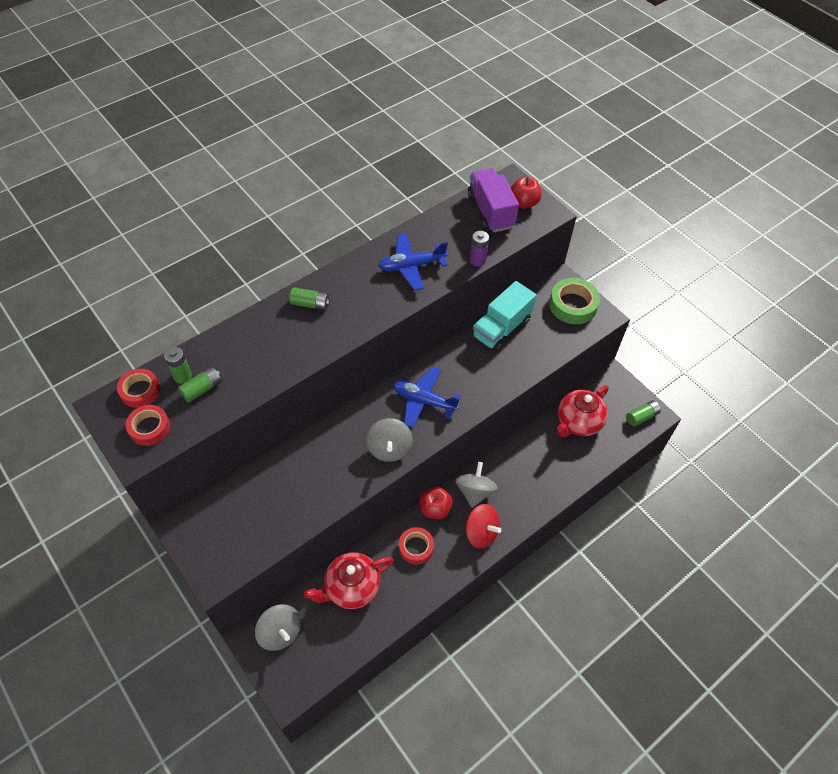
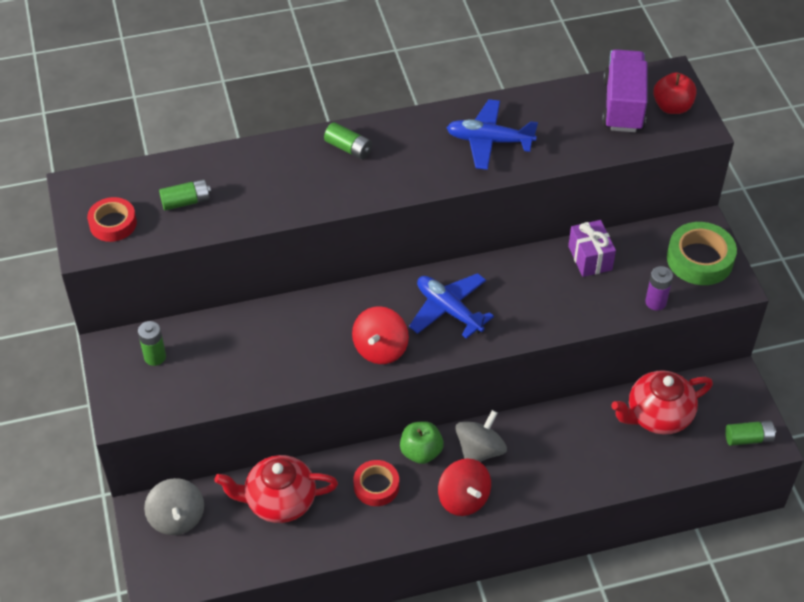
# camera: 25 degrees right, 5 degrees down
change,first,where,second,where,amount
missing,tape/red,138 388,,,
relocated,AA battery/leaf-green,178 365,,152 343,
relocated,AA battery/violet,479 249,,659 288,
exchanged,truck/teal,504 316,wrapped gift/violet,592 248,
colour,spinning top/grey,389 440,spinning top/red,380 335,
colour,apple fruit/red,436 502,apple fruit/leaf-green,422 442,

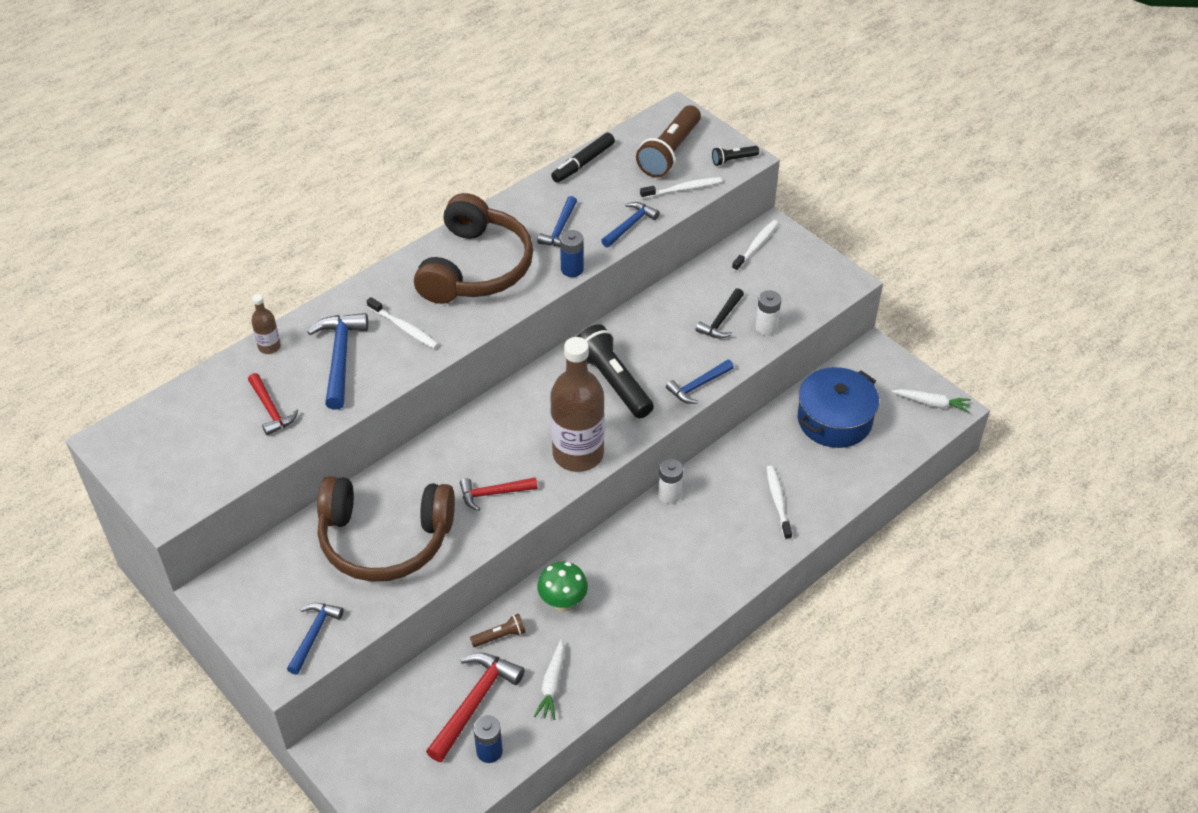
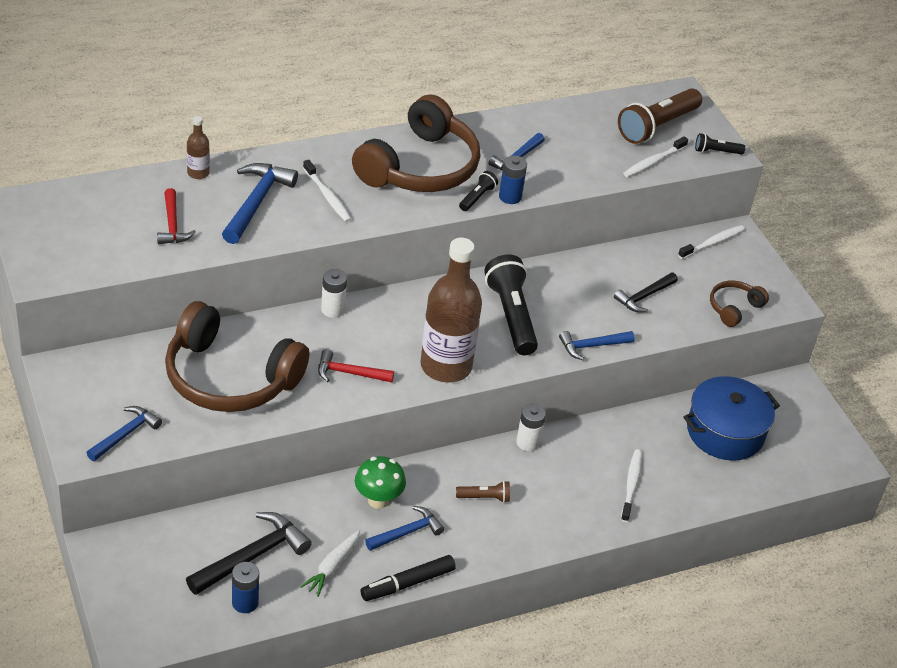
# camera: 15 degrees right, 5 degrees down
change,first,where,second,where,amount
missing,carrot/white,931 401,,,
appeared,,,flashlight/jet-black,478 191,
appeared,,,headphones/brown,739 304,
relocated,flashlight/brown,498 630,,483 492,
relocated,felt pen/jet-black,583 157,,408 578,
relocated,claw hammer/royal blue,630 225,,404 528,
relocated,AA battery/white,768 313,,334 293,
colour,claw hammer/red,475 707,claw hammer/jet-black,249 553,
spun,tooth brush/white,681 188,,655 156,135 degrees clockwise

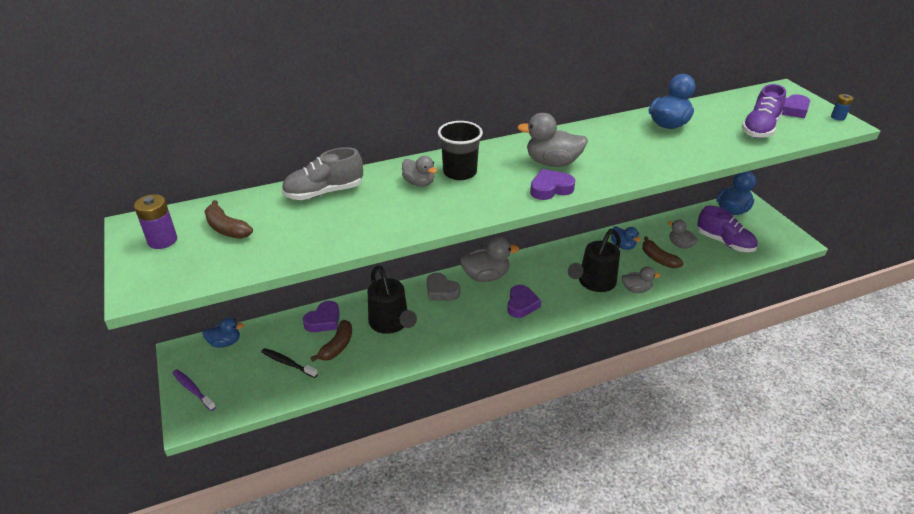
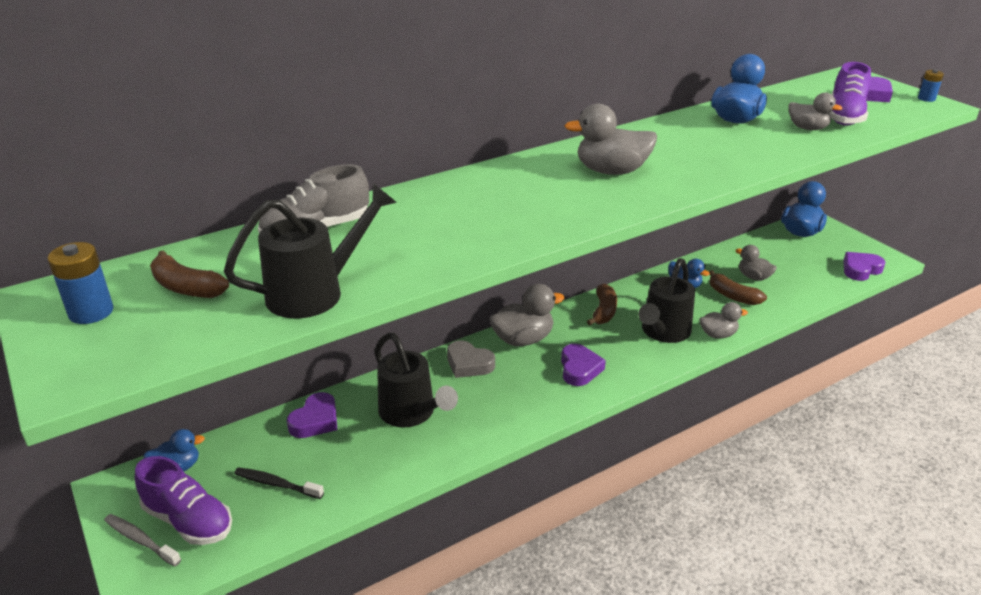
# camera: 10 degrees left, 5 degrees down
change,first,where,second,where,amount
missing,cup/jet-black,460 150,,,
appeared,,,watering pot/jet-black,310 251,
relocated,banana fruit/brown,331 341,,602 305,
relocated,duck/grey,419 171,,815 111,
relocated,heart shape/violet,552 184,,864 266,
relocated,shoe/violet,727 229,,183 500,
colour,AA battery/violet,155 221,AA battery/royal blue,81 283,
colour,tooth brush/violet,194 390,tooth brush/grey,142 540,

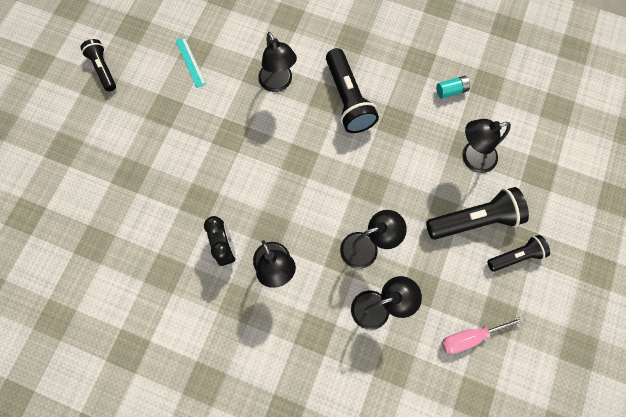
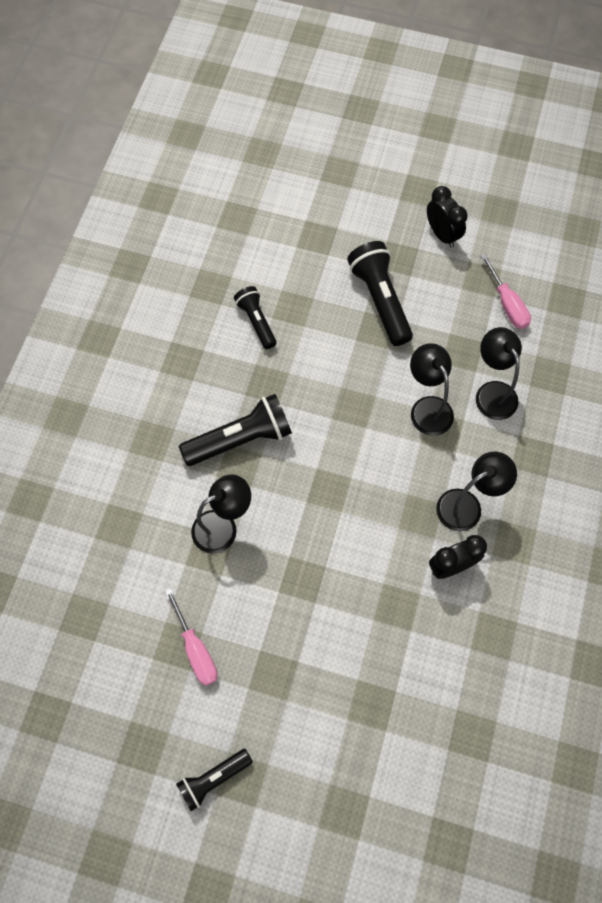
# camera: 95 degrees left, 5 degrees down
change,first,where,second,where,amount
missing,AA battery/teal,453 87,,,
missing,reading lamp/jet-black,486 146,,,
appeared,,,alarm clock/jet-black,447 217,
relocated,flashlight/jet-black,518 253,,255 317,
exchanged,measuring stick/teal,191 62,flat screwdriver/pink,191 637,

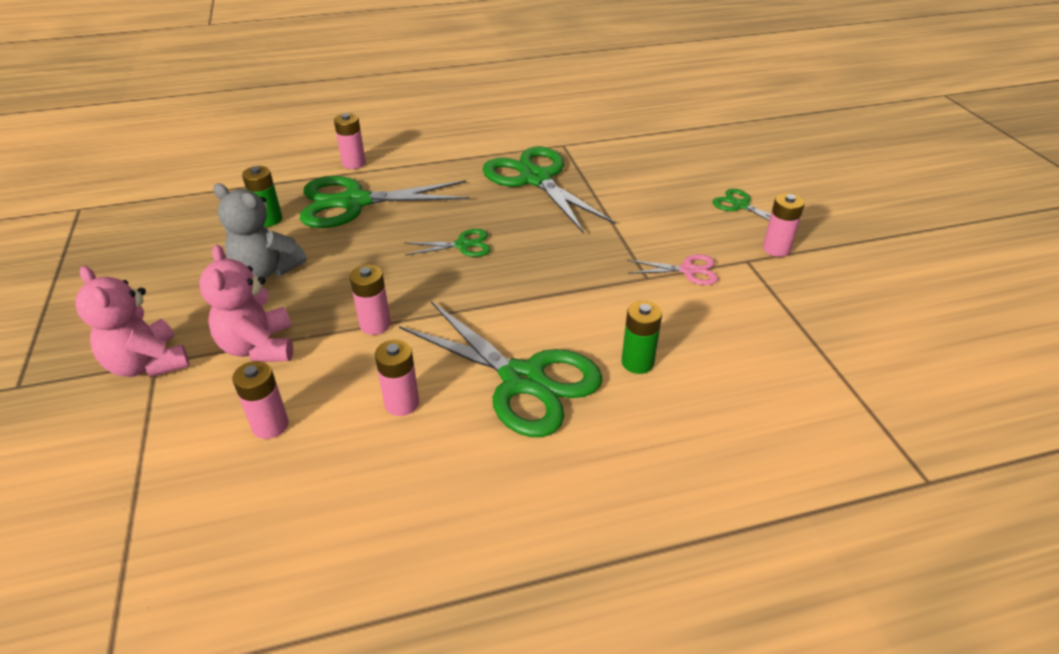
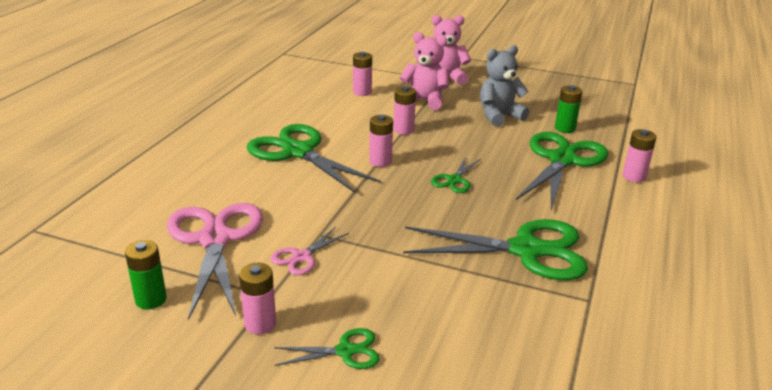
# camera: 125 degrees right, 10 degrees down
change,first,where,second,where,amount
appeared,,,scissors/pink,215 261,
relocated,AA battery/pink,397 378,,381 141,
relocated,AA battery/leaf-green,641 337,,146 274,
spun,scissors/leaf-green,501 369,,314 159,60 degrees clockwise

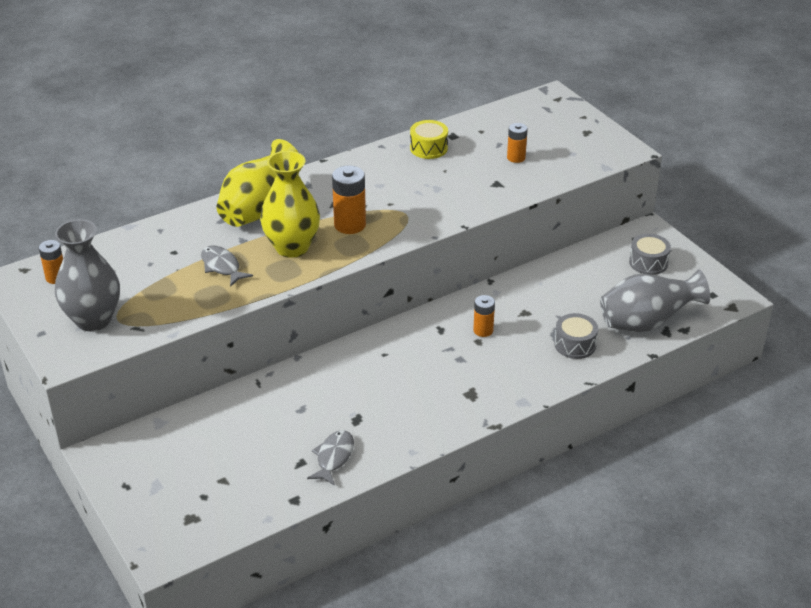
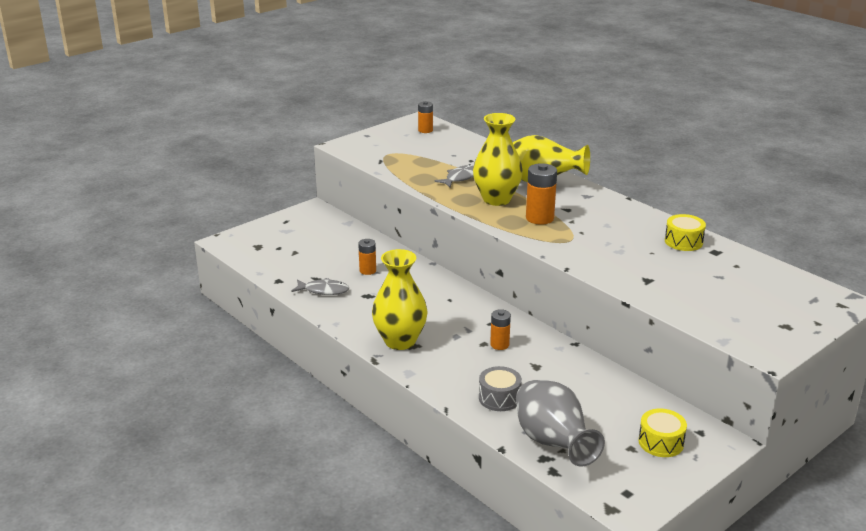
# camera: 80 degrees right, 10 degrees down
change,first,where,second,where,amount
missing,flower vase/grey,87 275,,,
appeared,,,flower vase/yellow,399 299,
relocated,AA battery/bright orange,517 143,,367 257,
colour,toy drum/grey,650 254,toy drum/yellow,663 433,

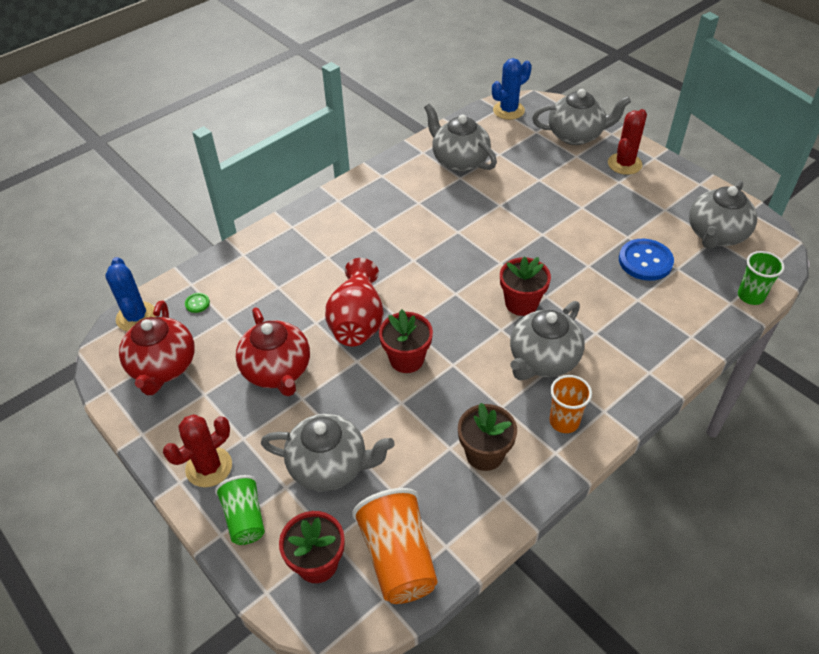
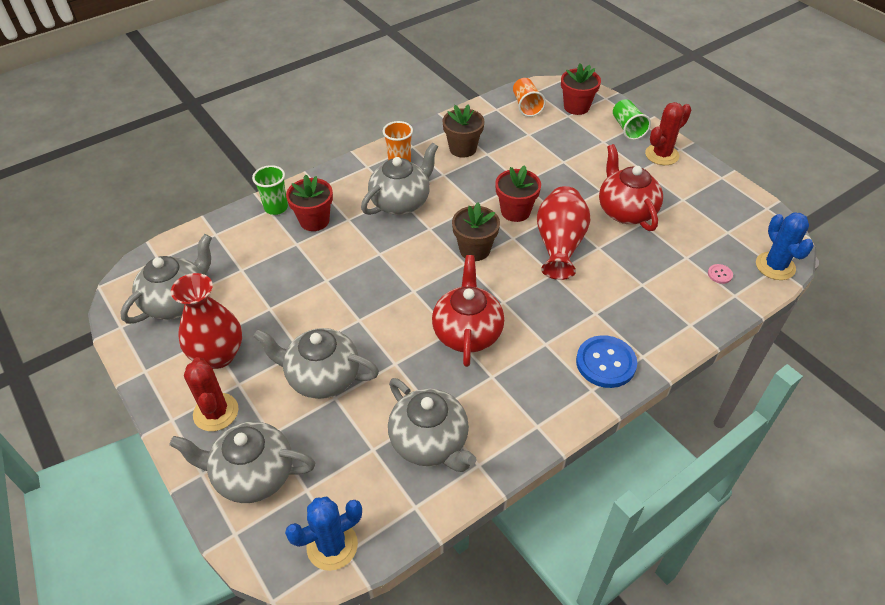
# camera: 175 degrees left, 0 degrees up
change,first,where,second,where,amount
appeared,,,flower vase/red,206 321,
appeared,,,potted plant/brown,476 232,
relocated,tea pot/red,157 348,,468 311,
relocated,tea pot/grey,328 452,,316 363,
relocated,potted plant/red,525 286,,309 203,
relocated,shirt button/royal blue,646 260,,606 361,
relocated,cup/leaf-green,761 278,,270 190,
colour,shirt button/leaf-green,197 303,shirt button/pink,720 274,
spun,prickly plant/red,627 142,,211 394,60 degrees counterclockwise
size,cup/bright orange,395 546,,529 97,x0.64

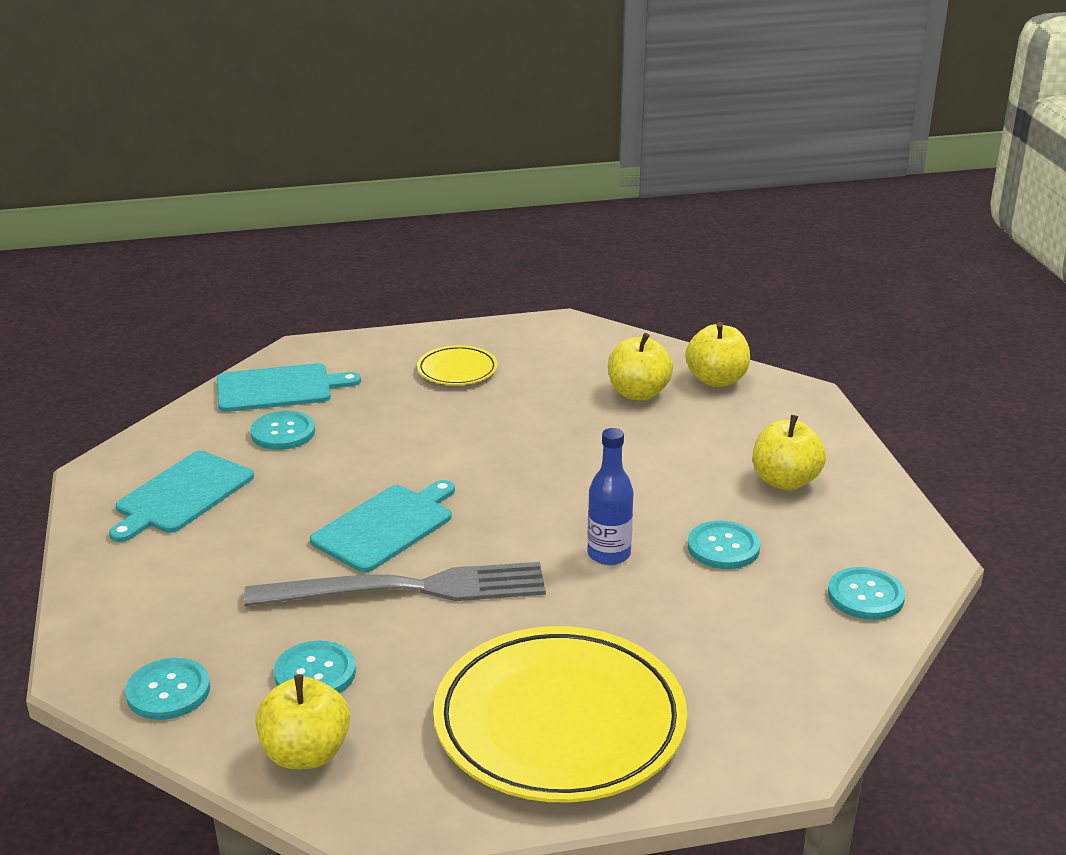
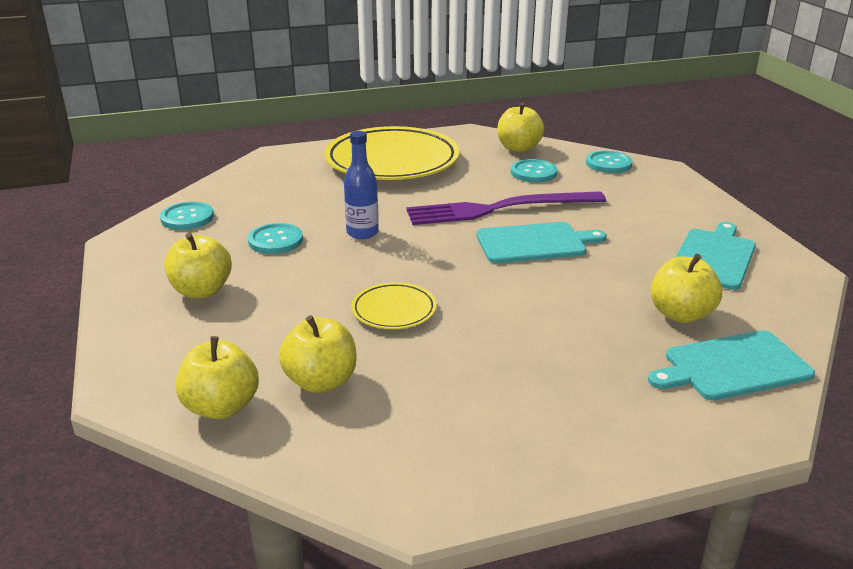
# camera: 175 degrees right, 0 degrees up
change,first,where,second,where,amount
relocated,dinner plate/yellow,457 365,,394 305,
exchanged,shirt button/teal,282 430,apple fruit/yellow,686 288,
colour,fork/grey,395 584,fork/violet,506 208,
spun,cutting board/teal,382 526,,541 242,135 degrees counterclockwise

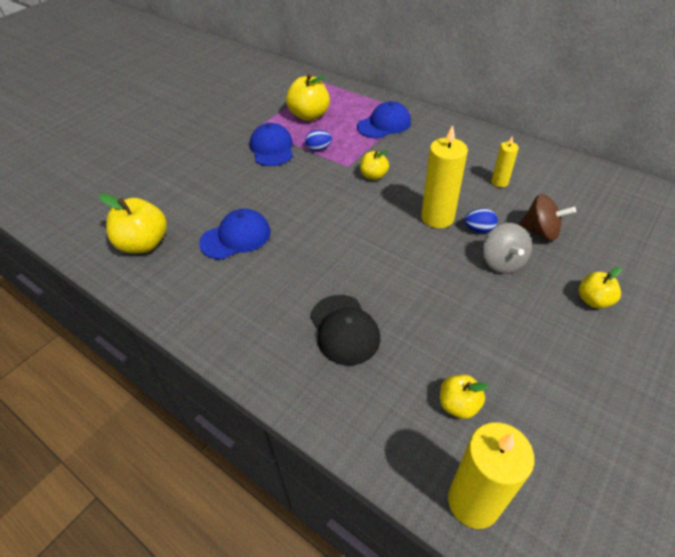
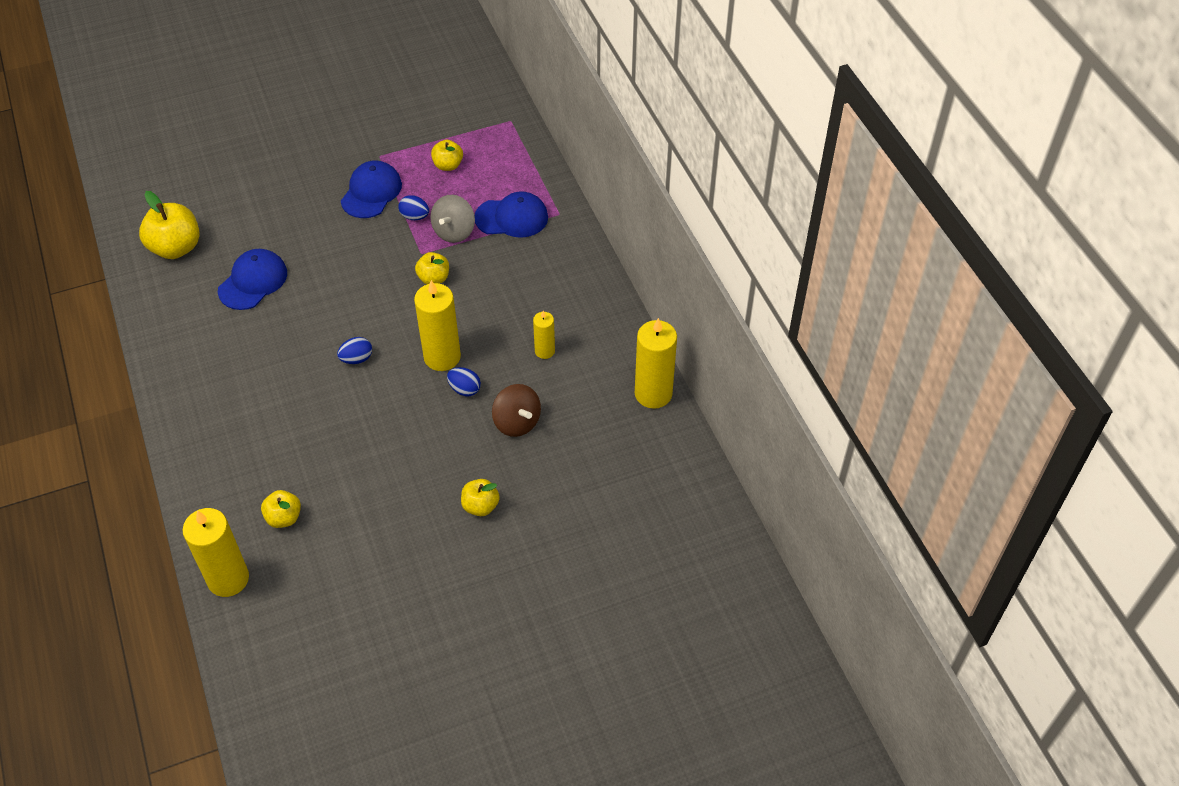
# camera: 30 degrees right, 5 degrees up
change,first,where,second,where,amount
missing,peaked cap/jet-black,345 330,,,
appeared,,,toy egg/royal blue,354 350,
appeared,,,candle/yellow,656 363,
relocated,spinning top/grey,507 248,,452 219,
spun,peaked cap/royal blue,235 234,,252 279,60 degrees counterclockwise
size,apple fruit/yellow,308 97,,447 155,x0.58

